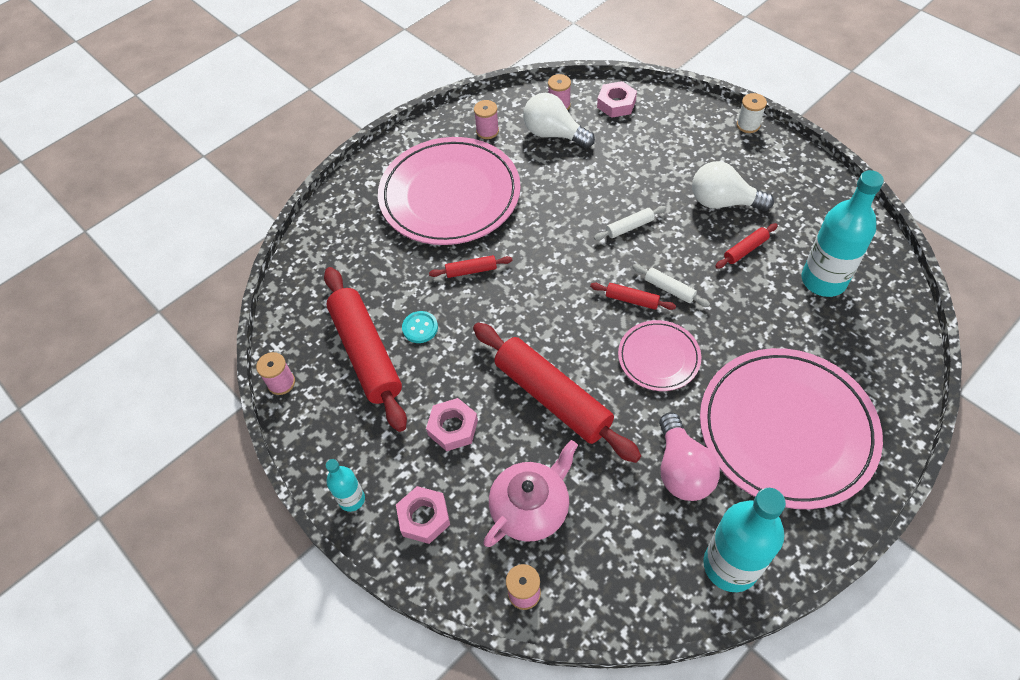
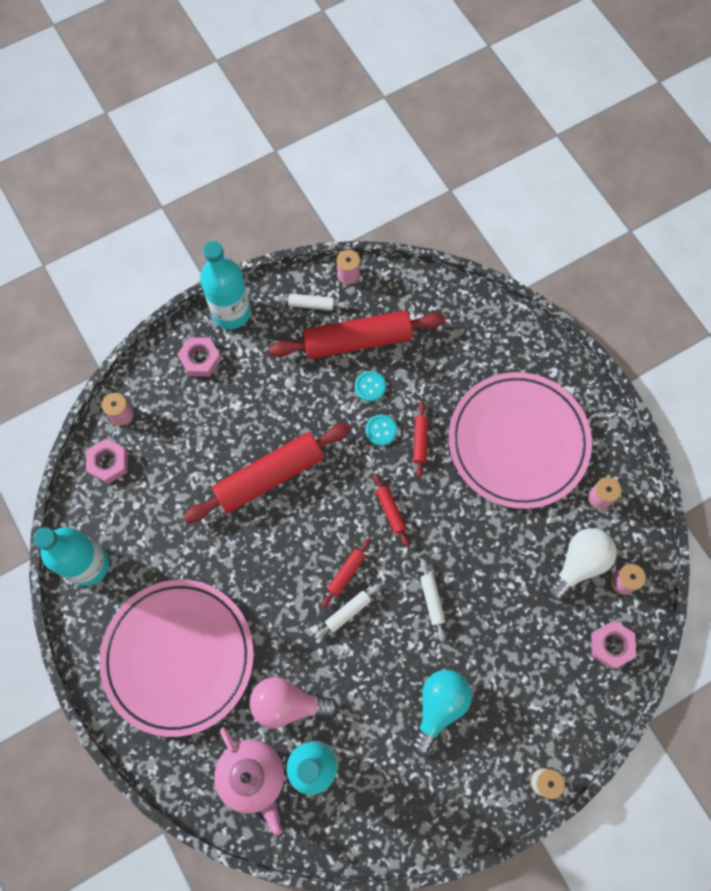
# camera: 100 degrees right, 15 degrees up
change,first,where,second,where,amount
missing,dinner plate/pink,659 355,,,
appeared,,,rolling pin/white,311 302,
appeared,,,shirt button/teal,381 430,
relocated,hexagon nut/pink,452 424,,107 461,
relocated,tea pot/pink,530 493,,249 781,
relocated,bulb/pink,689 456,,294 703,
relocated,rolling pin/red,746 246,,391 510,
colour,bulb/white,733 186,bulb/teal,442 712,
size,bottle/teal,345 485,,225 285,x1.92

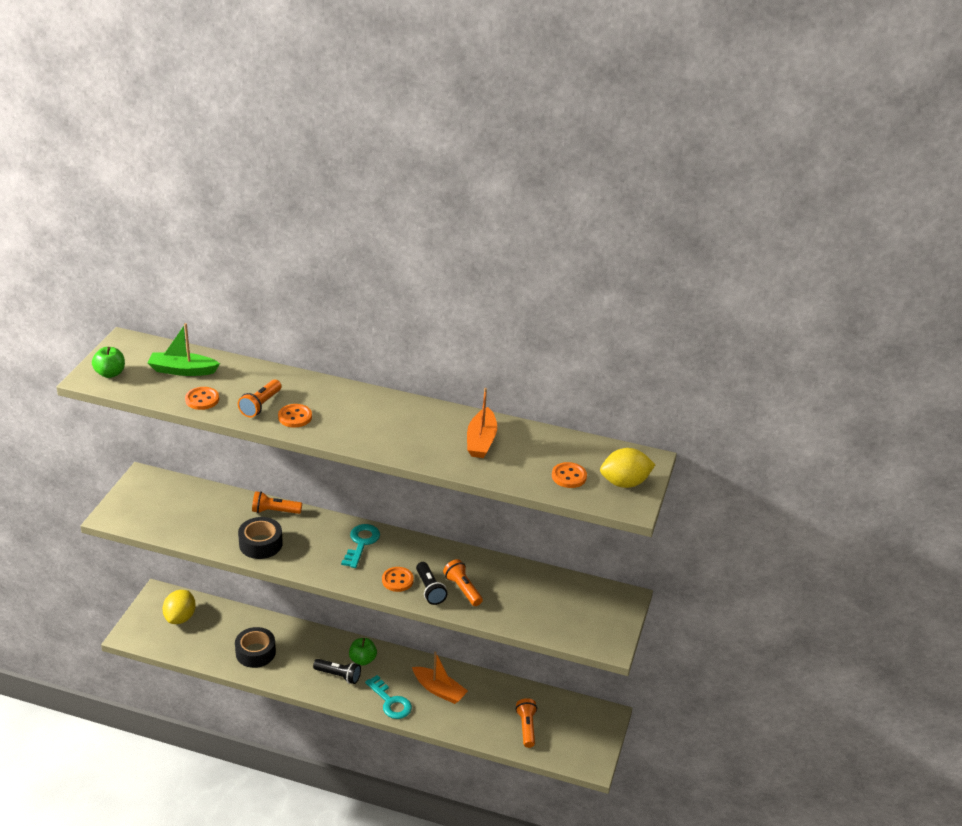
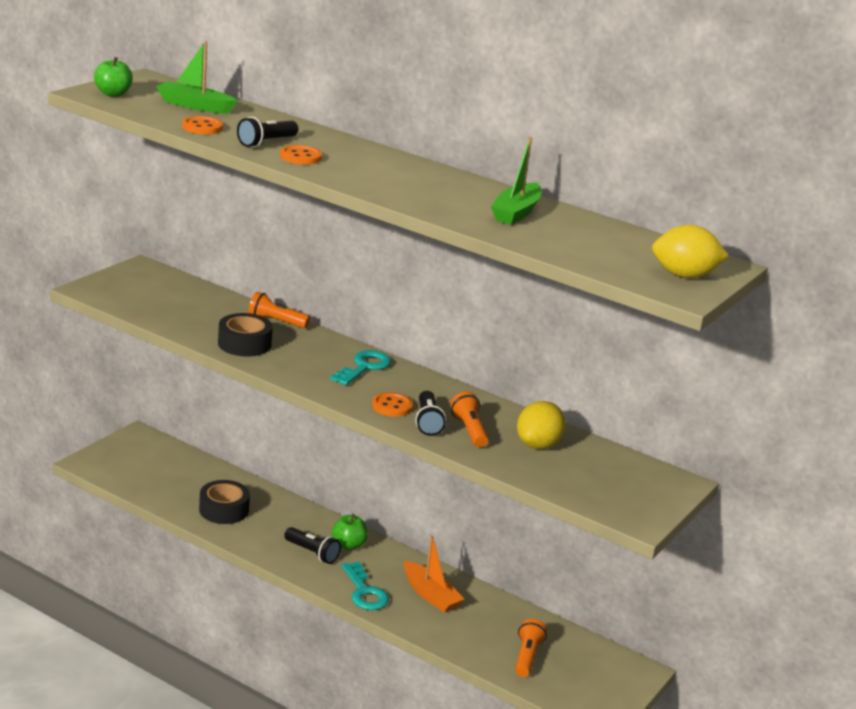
# camera: 15 degrees right, 10 degrees down
change,first,where,second,where,amount
missing,shirt button/bright orange,569 475,,,
relocated,citrus fruit/yellow,179 607,,541 425,
colour,flashlight/bright orange,260 399,flashlight/jet-black,267 132,
colour,boat/bright orange,482 423,boat/leaf-green,516 181,

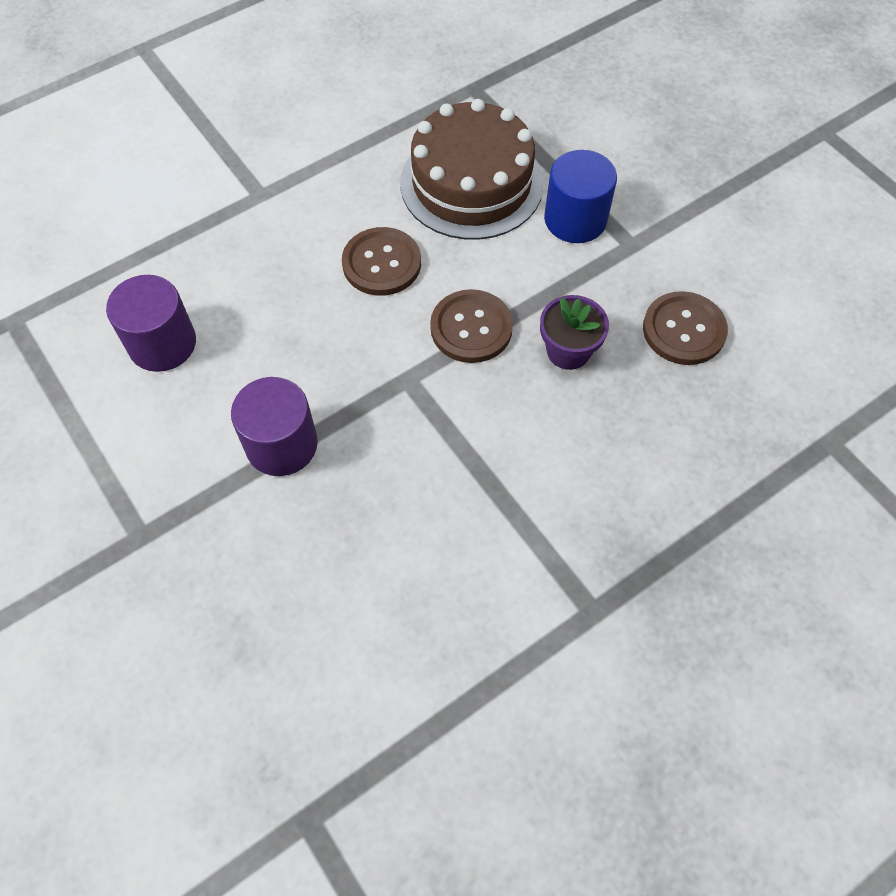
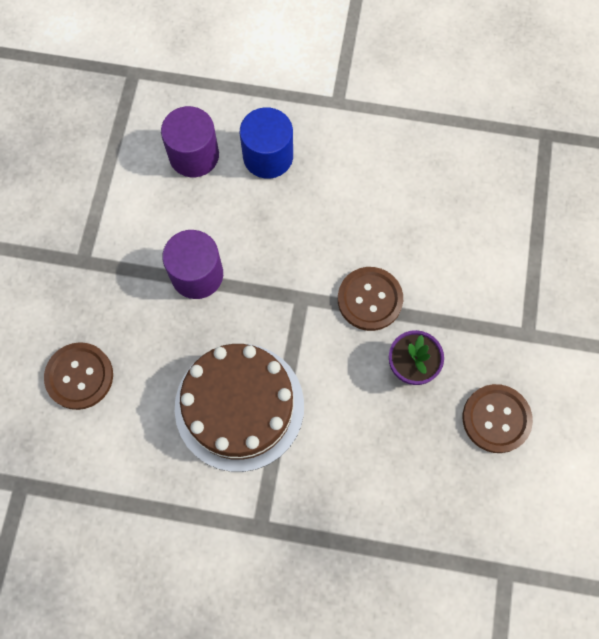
# camera: 45 degrees right, 10 degrees up
change,first,where,second,where,amount
relocated,shirt button/brown,381 261,,78 376,
relocated,gateau/brown,472 169,,239 408,
relocated,cylinder shape/royal blue,580 196,,266 143,

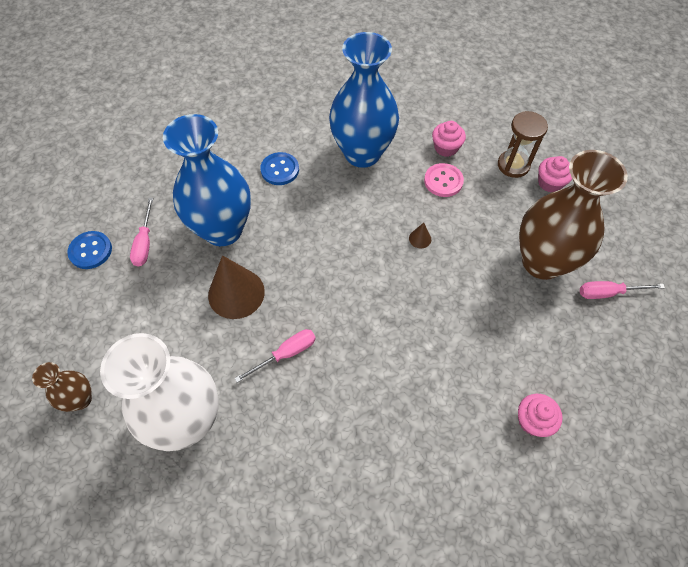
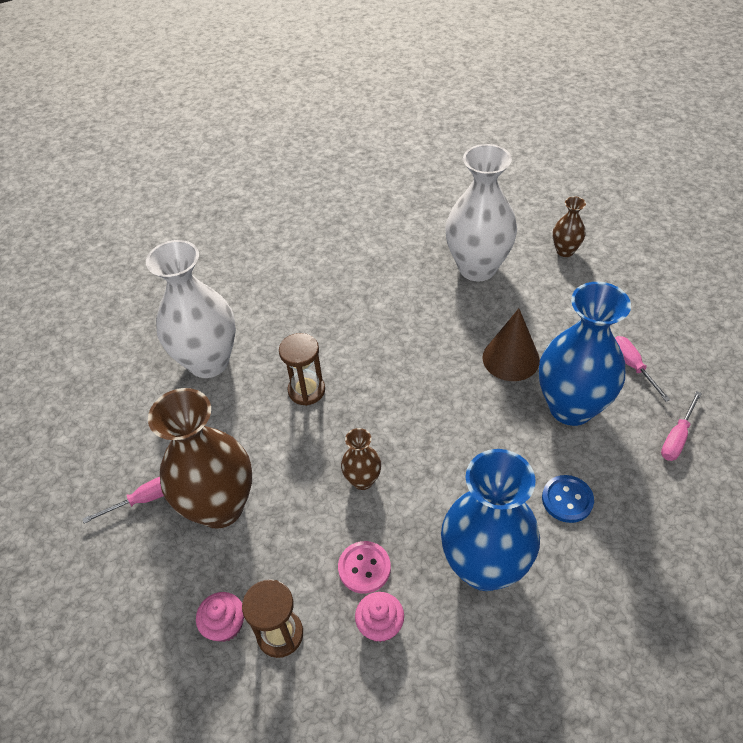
# camera: 160 degrees right, 10 degrees down
change,first,where,second,where,amount
missing,shirt button/royal blue,89 250,,,
appeared,,,sand timer/brown,302 369,
relocated,flat screwdriver/pink,275 356,,681 426,
exchanged,cone/brown,420 235,flower vase/brown,361 459,
exchanged,fairy cake/pink,540 415,flower vase/white,191 309,

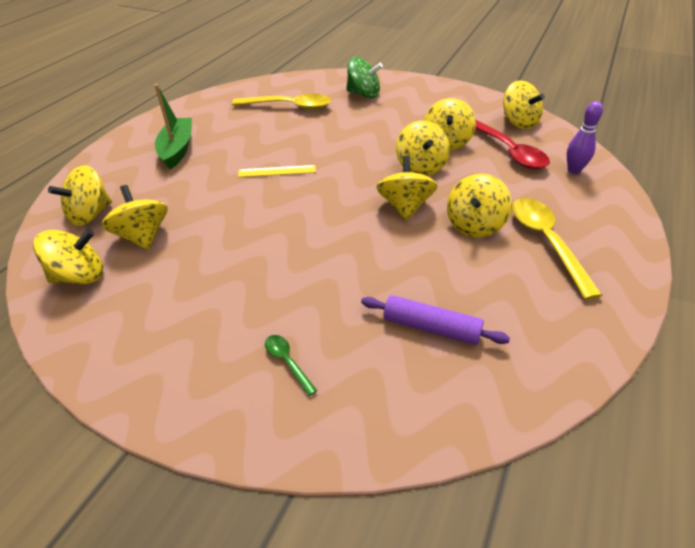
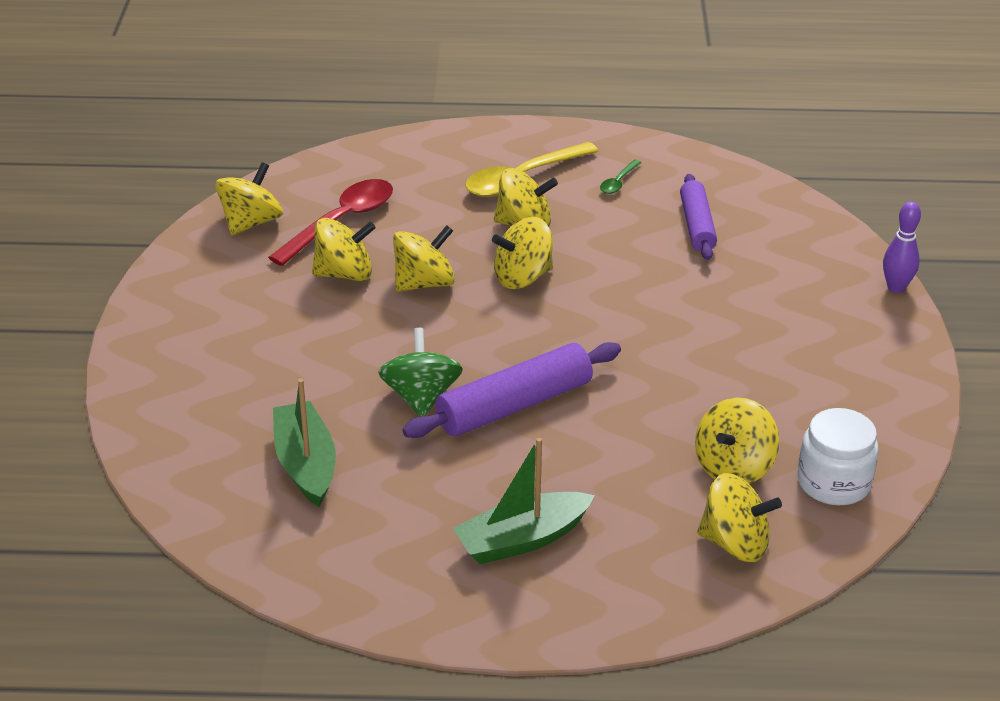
# camera: 115 degrees left, 5 degrees down
change,first,where,second,where,amount
relocated,spoon/leaf-green,291 365,,621 177,
relocated,spinning top/leaf-green,364 77,,420 372,
relocated,skittle/violet,585 137,,902 247,
exchanged,spinning top/yellow,68 256,jam jar/white,838 457,
exchanged,spoon/yellow,281 102,boat/leaf-green,304 443,
exchanged,measuring stick/yellow,277 171,rolling pin/violet,511 390,

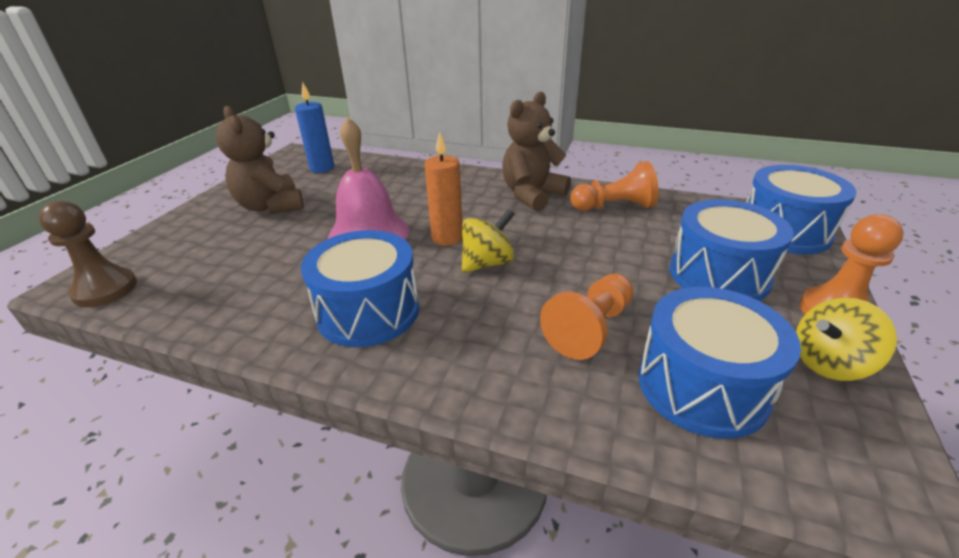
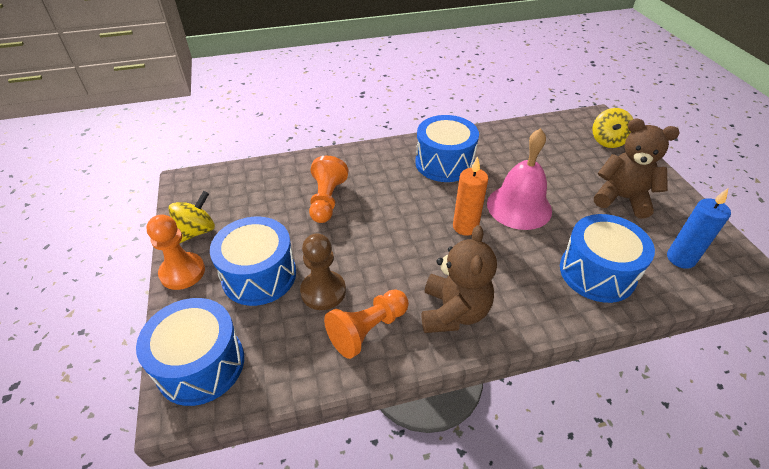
# camera: 145 degrees right, 10 degrees up
change,first,where,second,where,amount
relocated,game pawn/brown,87 254,,323 271,
relocated,spinning top/yellow,488 241,,612 128,
relocated,toy drum/royal blue,719 363,,607 258,

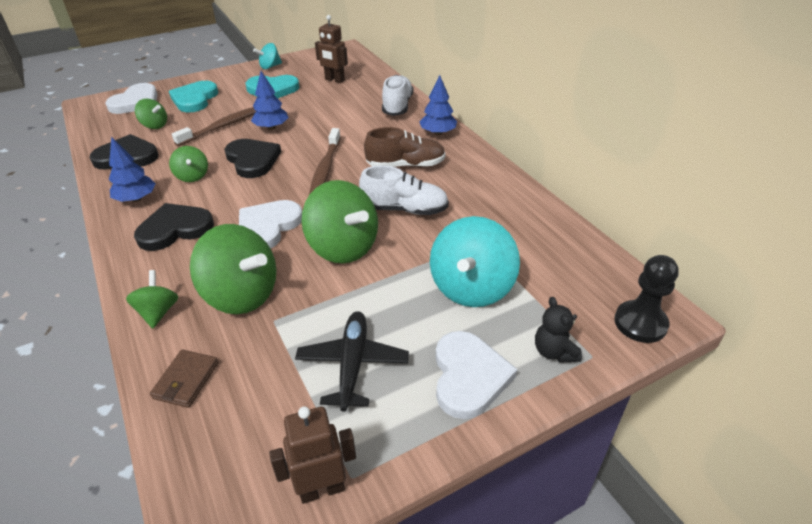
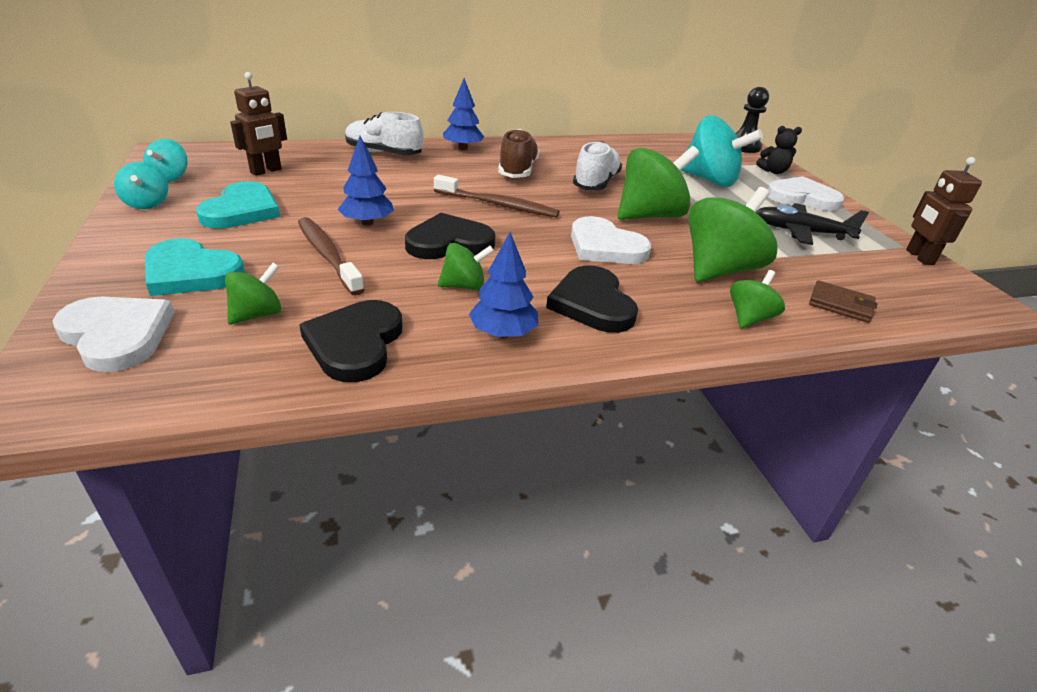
# camera: 80 degrees left, 5 degrees down
change,first,where,second,where,amount
appeared,,,spinning top/teal,165 160,
spun,spinning top/leaf-green,152 299,,757 299,120 degrees clockwise

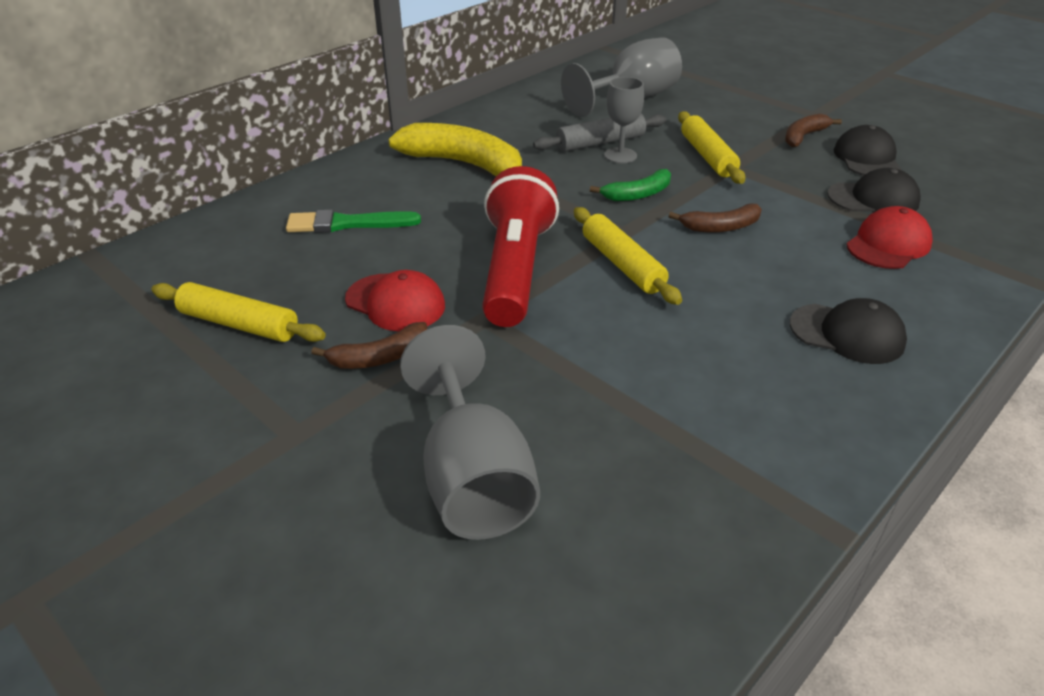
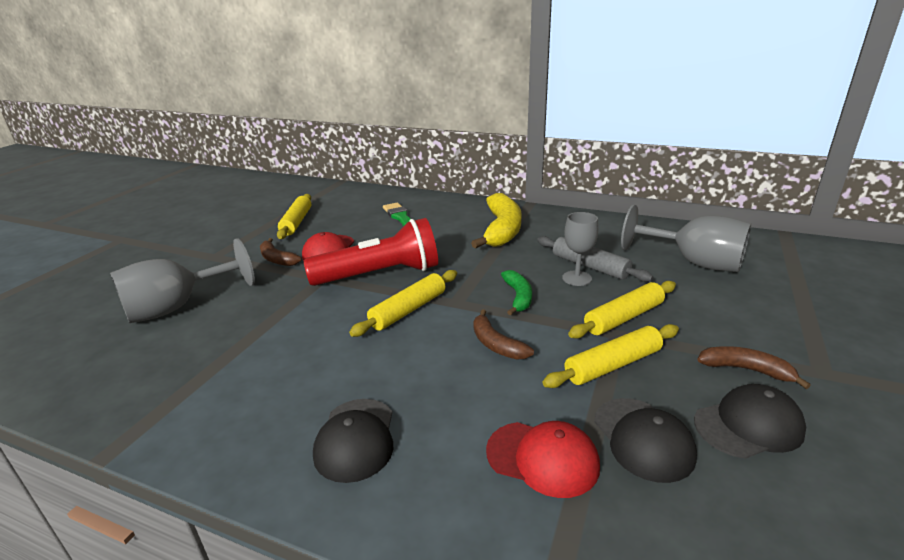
# camera: 70 degrees right, 10 degrees down
change,first,where,second,where,amount
appeared,,,rolling pin/yellow,610 356,
spun,banana fruit/leaf-green,630 185,,516 293,135 degrees counterclockwise

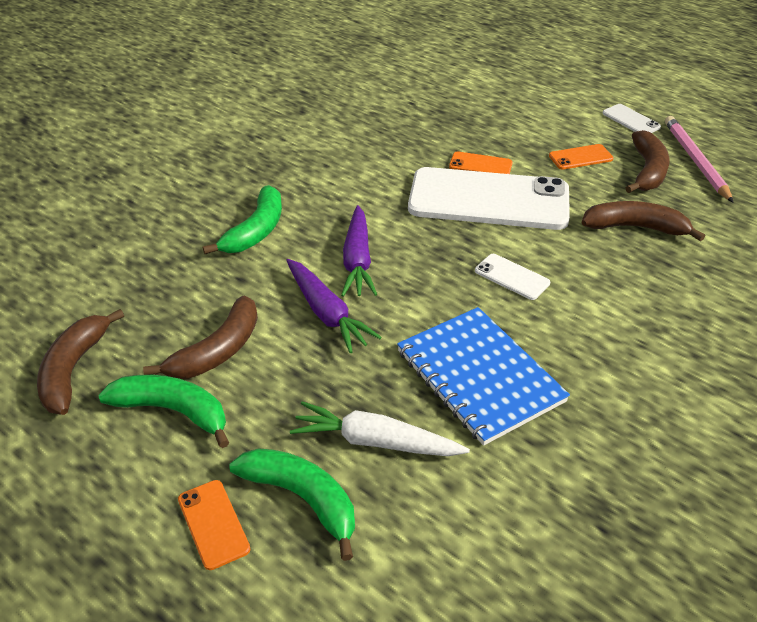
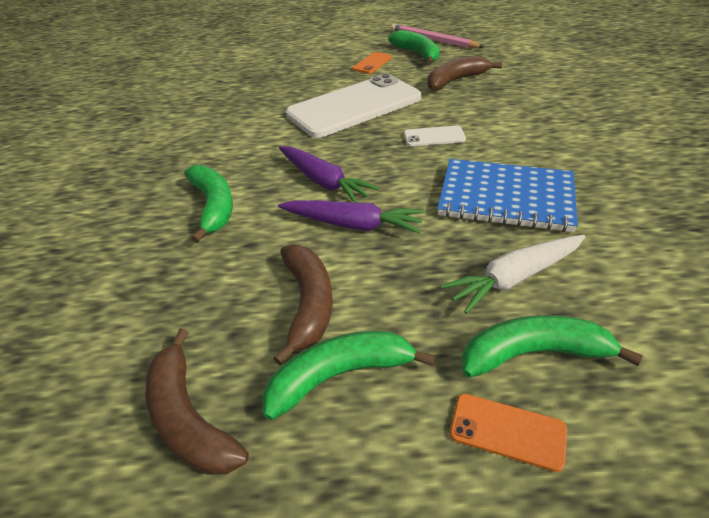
# camera: 40 degrees left, 0 degrees up
change,first,where,second,where,amount
missing,smartphone/bright orange,480 163,,,
missing,smartphone/white,631 118,,,
colour,banana fruit/brown,647 161,banana fruit/leaf-green,413 47,

